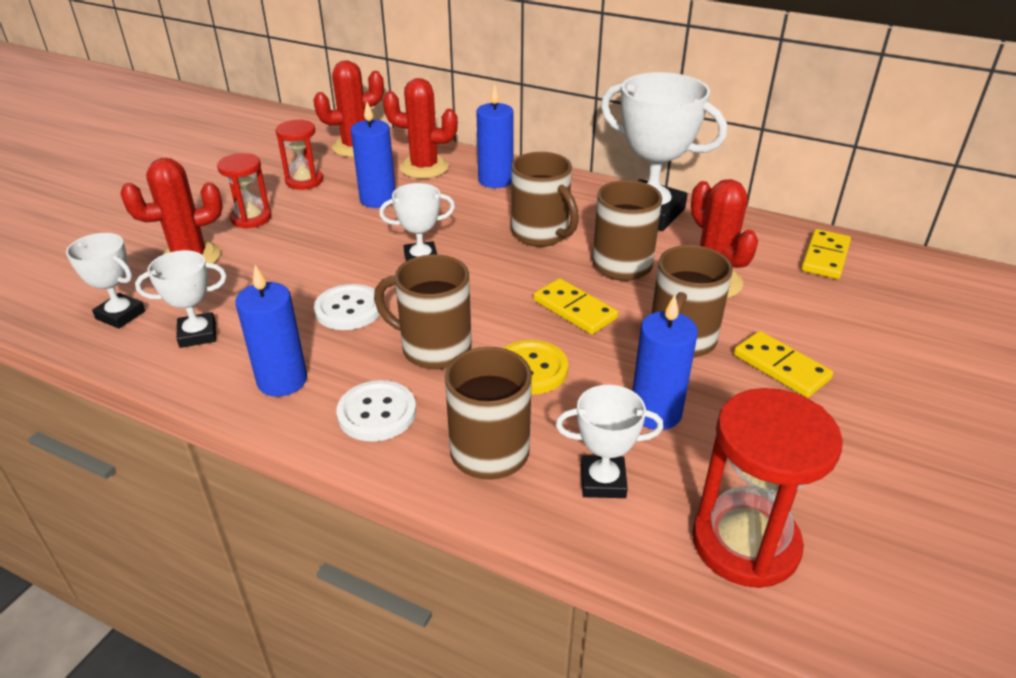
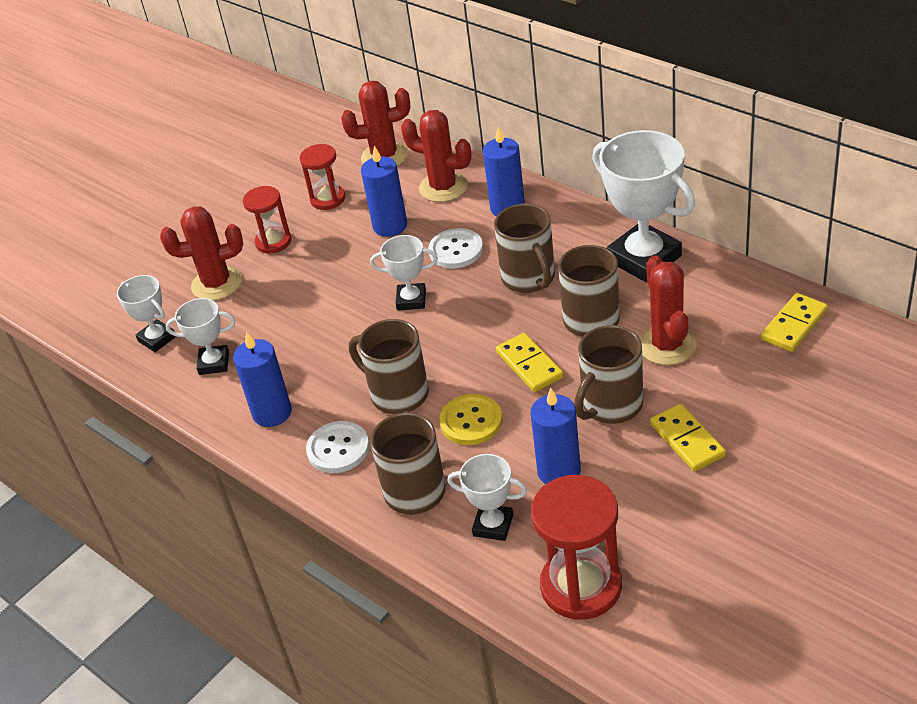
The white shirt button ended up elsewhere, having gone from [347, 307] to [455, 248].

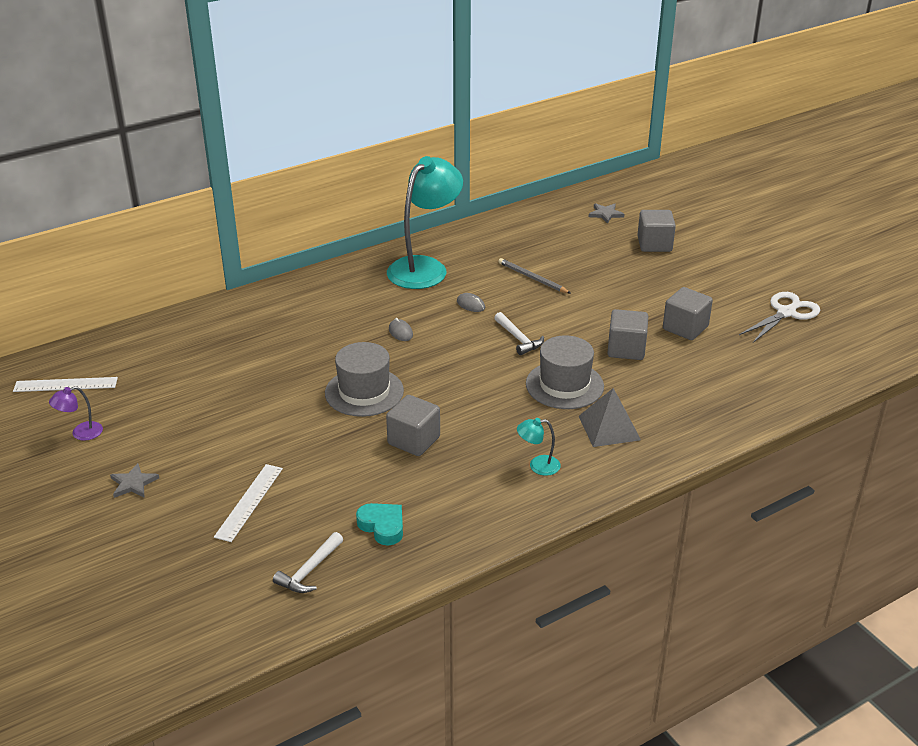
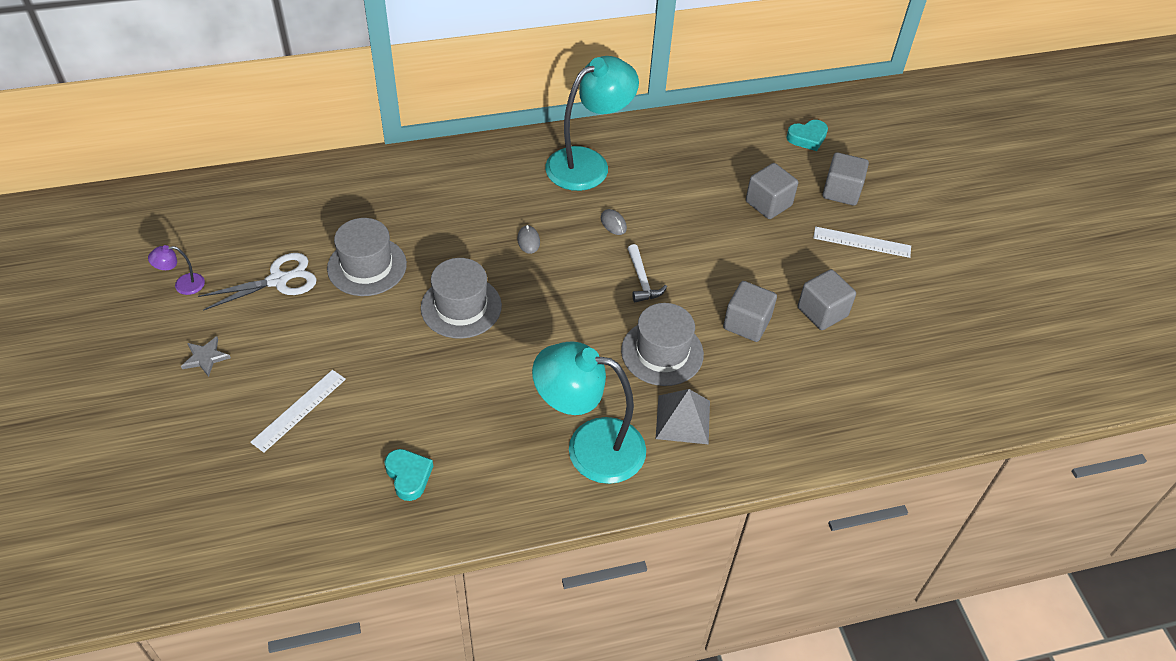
The second view lost the white claw hammer at [308, 562].
The second view lost the ash-grey pencil at [534, 276].
The second view gained the ash-grey tall hat at [367, 257].
The white straightedge ended up elsewhere, having gone from [65, 384] to [862, 242].
The ash-grey solid cube ended up elsewhere, having gone from [413, 425] to [772, 191].
The white shears ended up elsewhere, having gone from [779, 317] to [257, 282].
Where the ash-grey five-pointed star stood at [606, 213], the aqua heart shape came to stand at [807, 135].
The size of the aqua reading lamp at [538, 447] changed by a factor of 2.44.

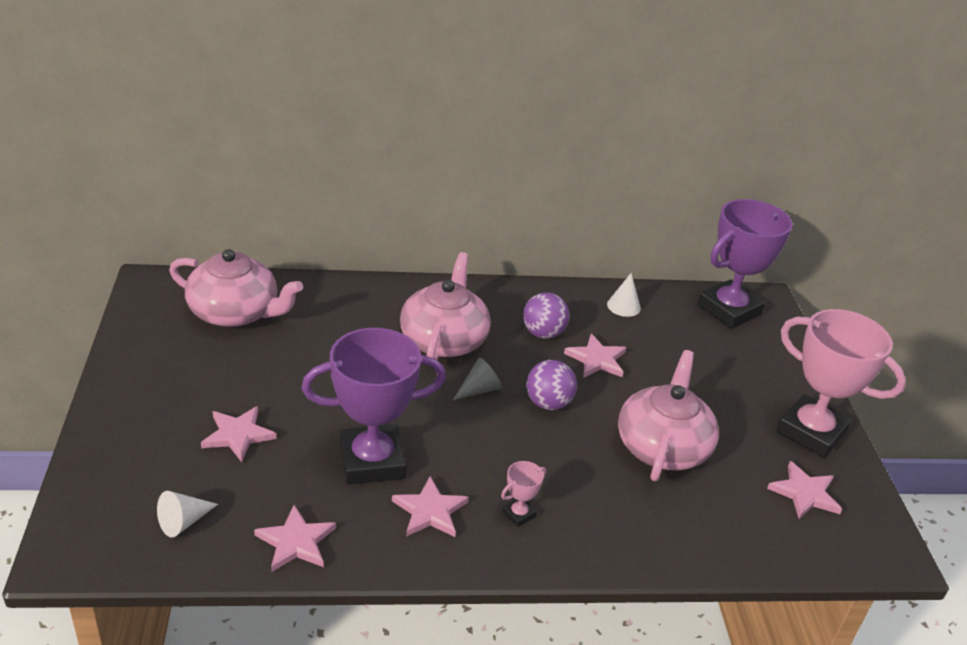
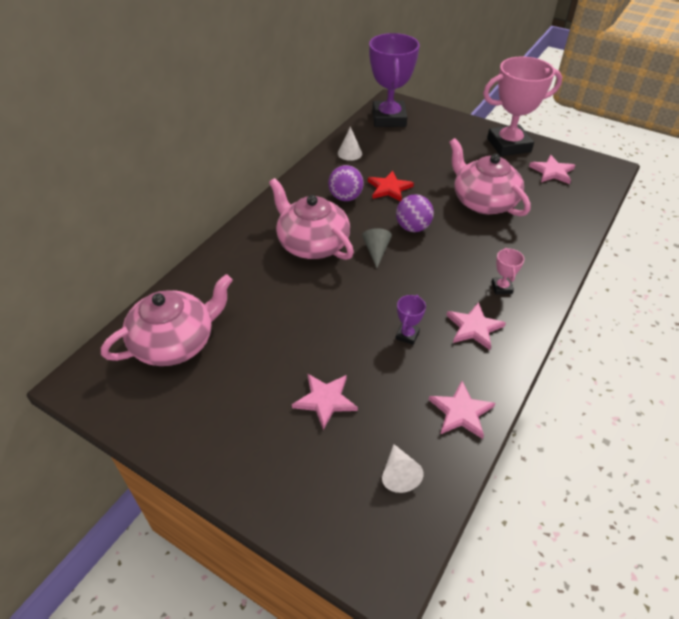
What was the pink five-pointed star at [595, 356] turned into the scarlet five-pointed star at [391, 186].
The size of the purple trophy at [374, 406] changed by a factor of 0.41.

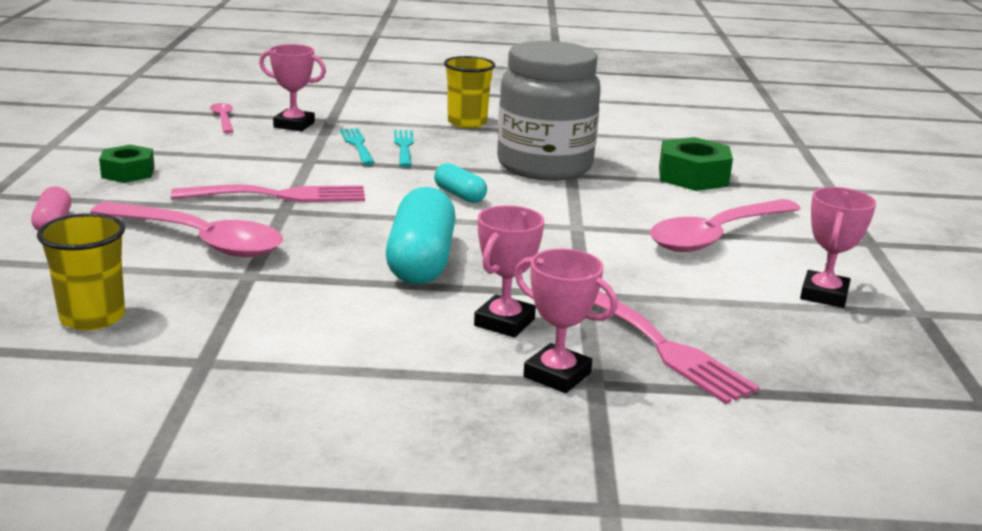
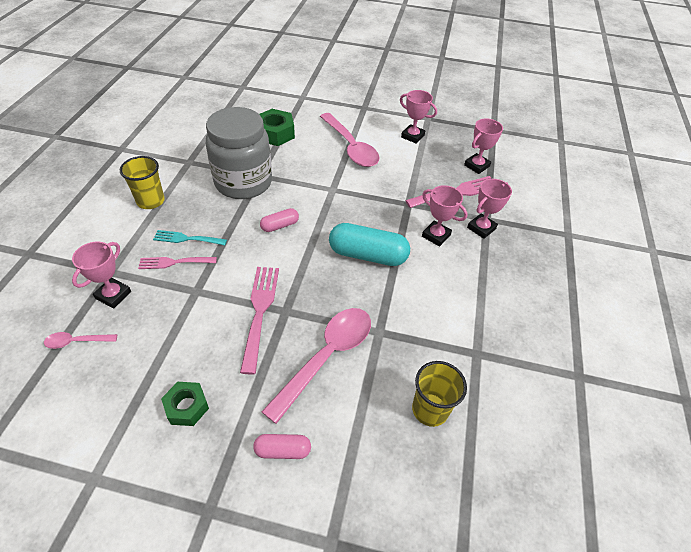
The second view gained the pink trophy at [483, 146].
What was the aqua fork at [357, 146] turned into the pink fork at [177, 263].
What was the aqua capsule at [460, 183] turned into the pink capsule at [279, 220].

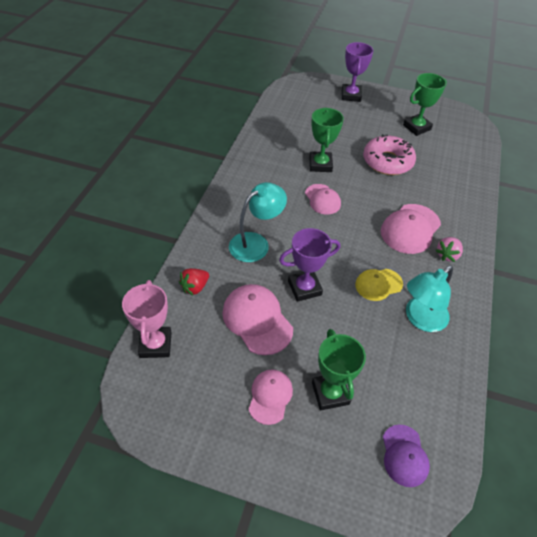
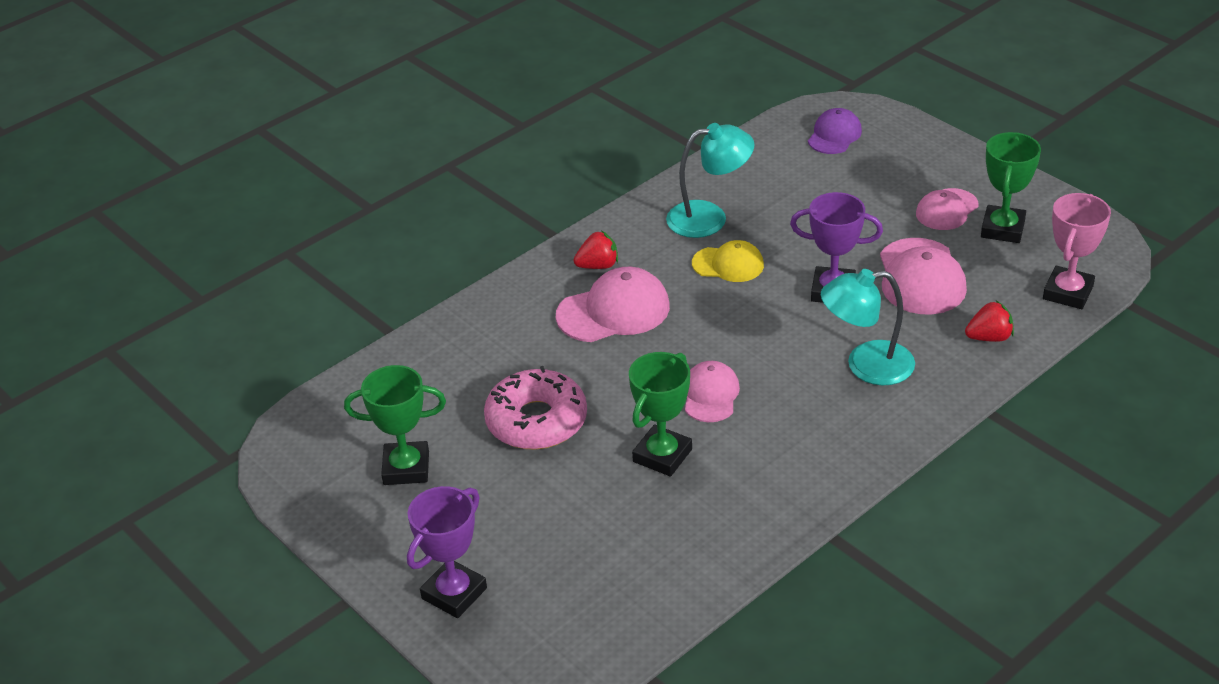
The leaf-green trophy ended up elsewhere, having gone from [339, 369] to [1011, 187].
What was the pink berry at [449, 249] turned into the scarlet berry at [596, 250].

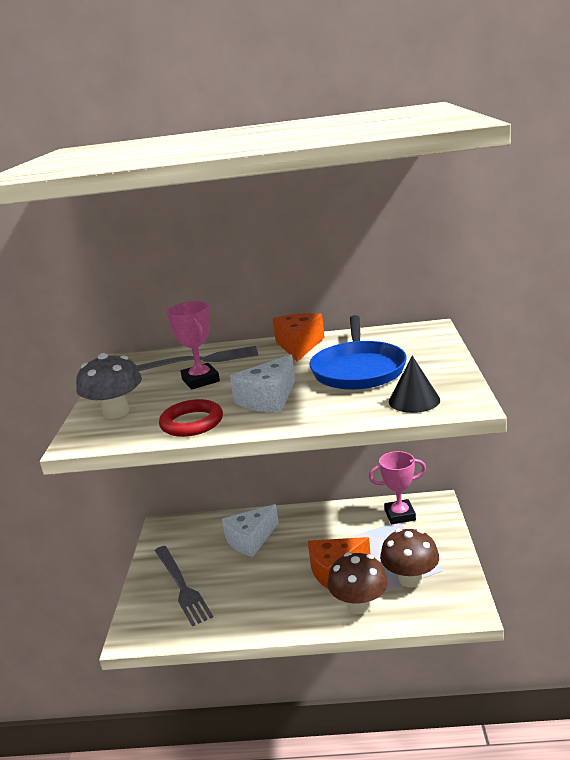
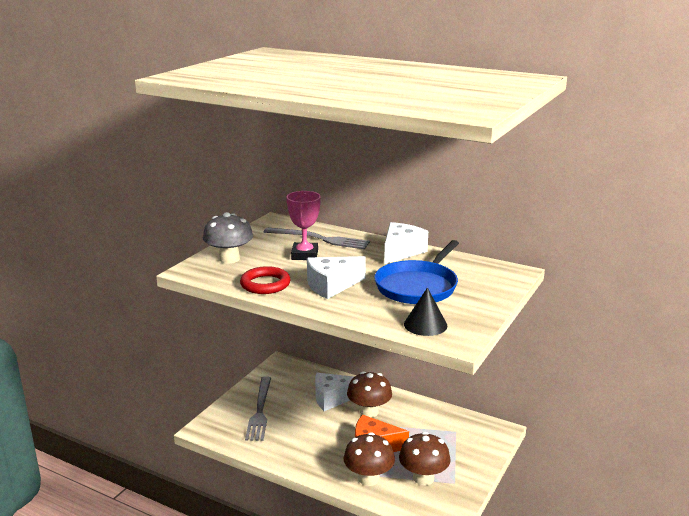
The second view lost the pink trophy at [397, 488].
The second view gained the dark brown fungus at [369, 394].
What was the orange cheese at [299, 337] turned into the white cheese at [406, 243].

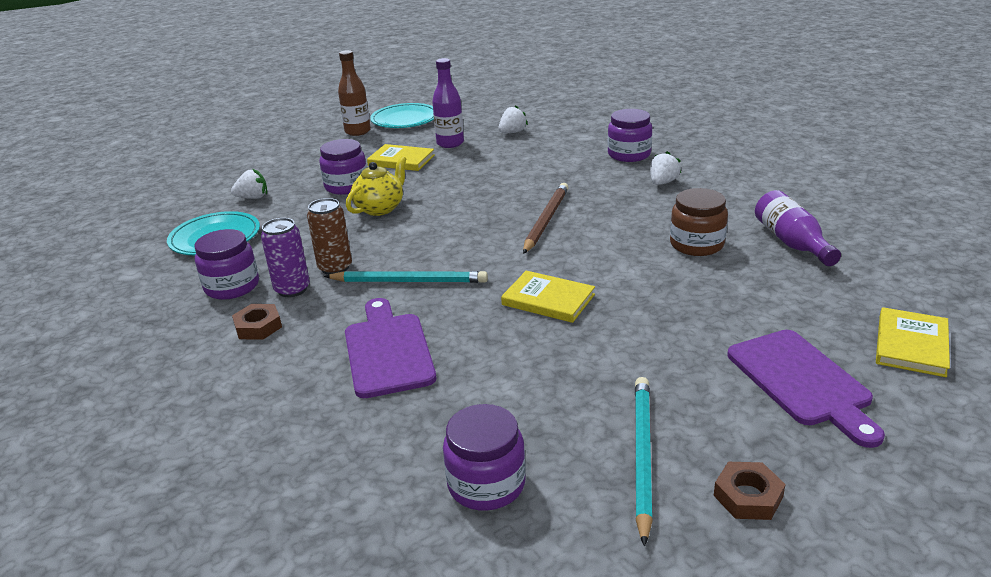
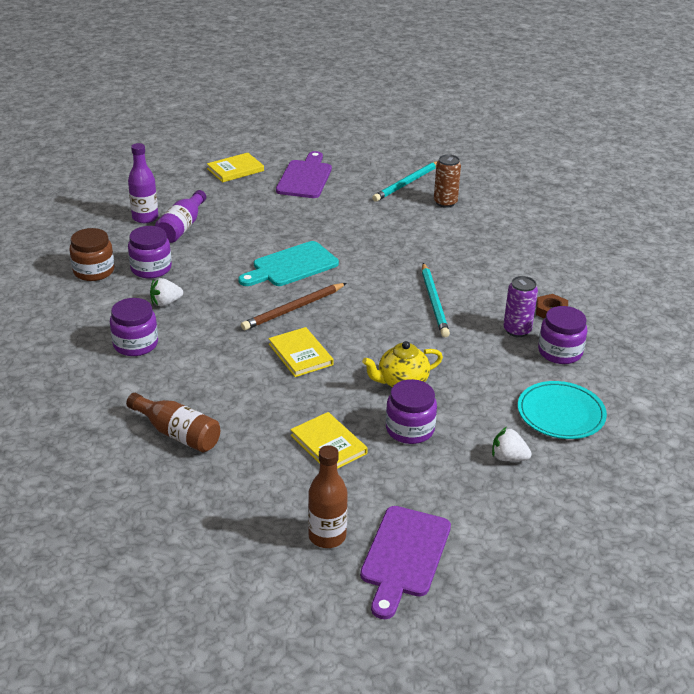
The second view lost the aqua dinner plate at [402, 115].
The second view lost the dark brown hex nut at [749, 491].
The second view gained the aqua chopping board at [288, 263].
The dark brown can ended up elsewhere, having gone from [329, 236] to [447, 181].
The purple chopping board ended up elsewhere, having gone from [390, 348] to [405, 562].
The purple bottle ended up elsewhere, having gone from [448, 103] to [143, 183].
The purple jar ended up elsewhere, having gone from [484, 457] to [150, 252].
The golden book ended up elsewhere, having gone from [548, 297] to [300, 352].
The dark brown jar ended up elsewhere, having gone from [699, 222] to [91, 254].
Where the white berry stood at [513, 119], the dark brown bottle came to stand at [173, 422].
The aqua pencil at [406, 277] ended up facing another way, 135 degrees counterclockwise from before.

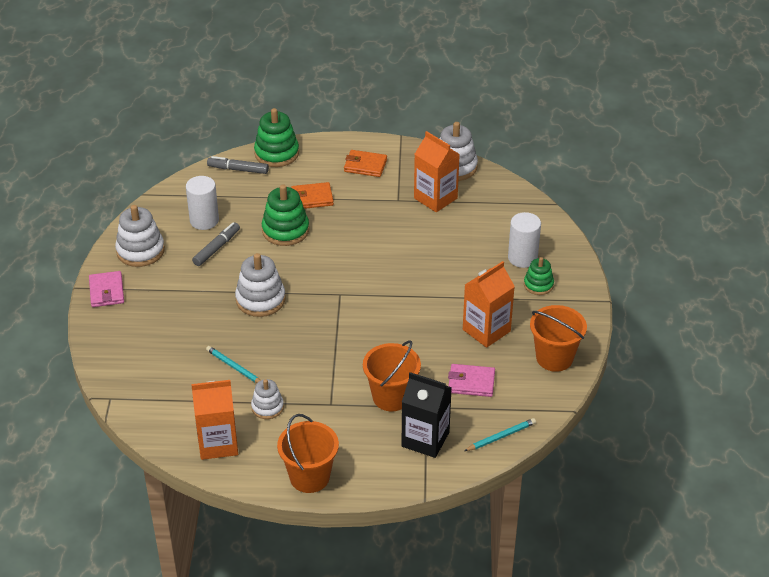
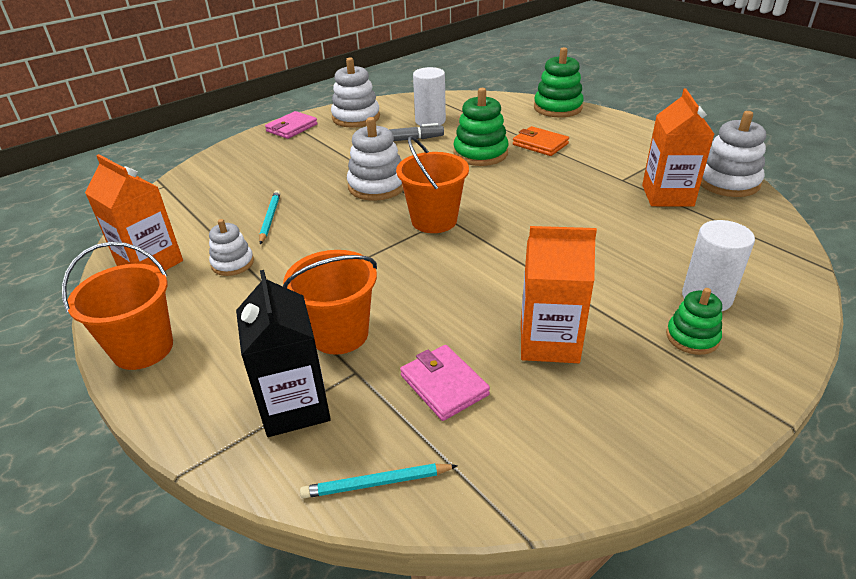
The second view lost the ash-grey felt pen at [238, 165].
The second view lost the orange card wallet at [365, 163].
The orange pail ended up elsewhere, having gone from [558, 338] to [432, 184].
The aqua pencil at [500, 434] ended up facing another way, 150 degrees clockwise from before.

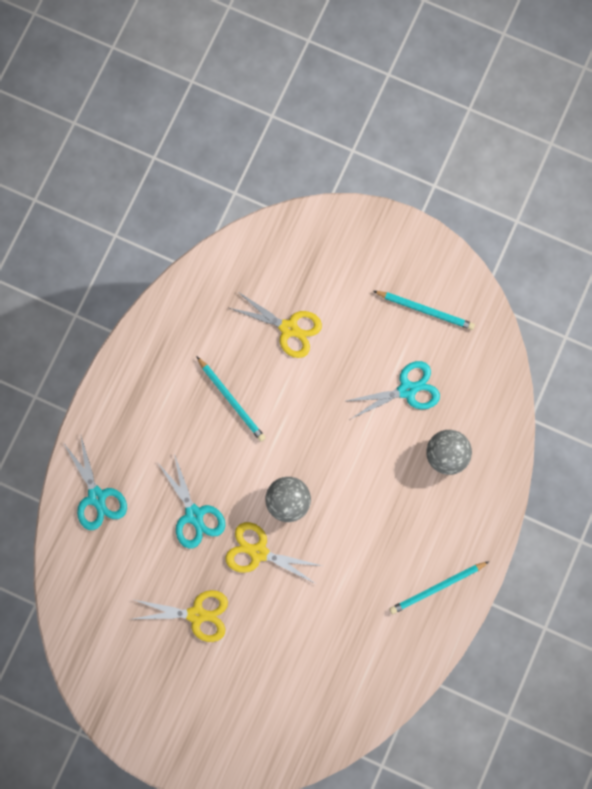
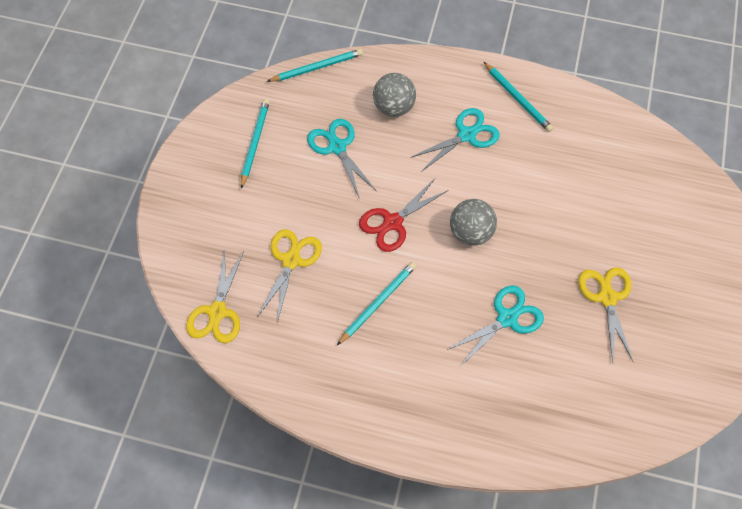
The second view gained the aqua pencil at [315, 65].
The second view gained the scarlet shears at [403, 215].
The aqua shears ended up elsewhere, having gone from [95, 483] to [455, 140].
The golden shears ended up elsewhere, having gone from [273, 553] to [215, 296].

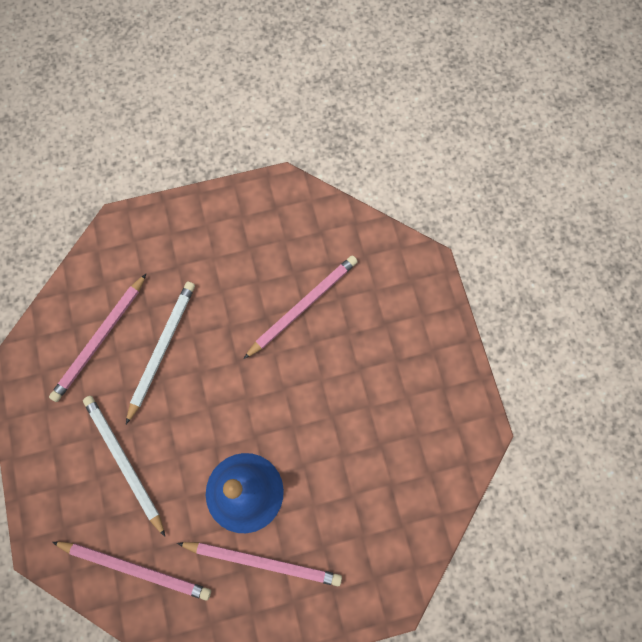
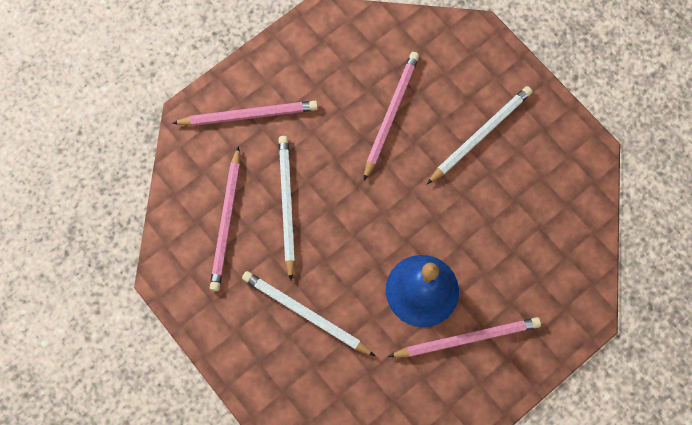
The second view gained the white pencil at [479, 135].
The pink pencil ended up elsewhere, having gone from [131, 571] to [245, 113].

